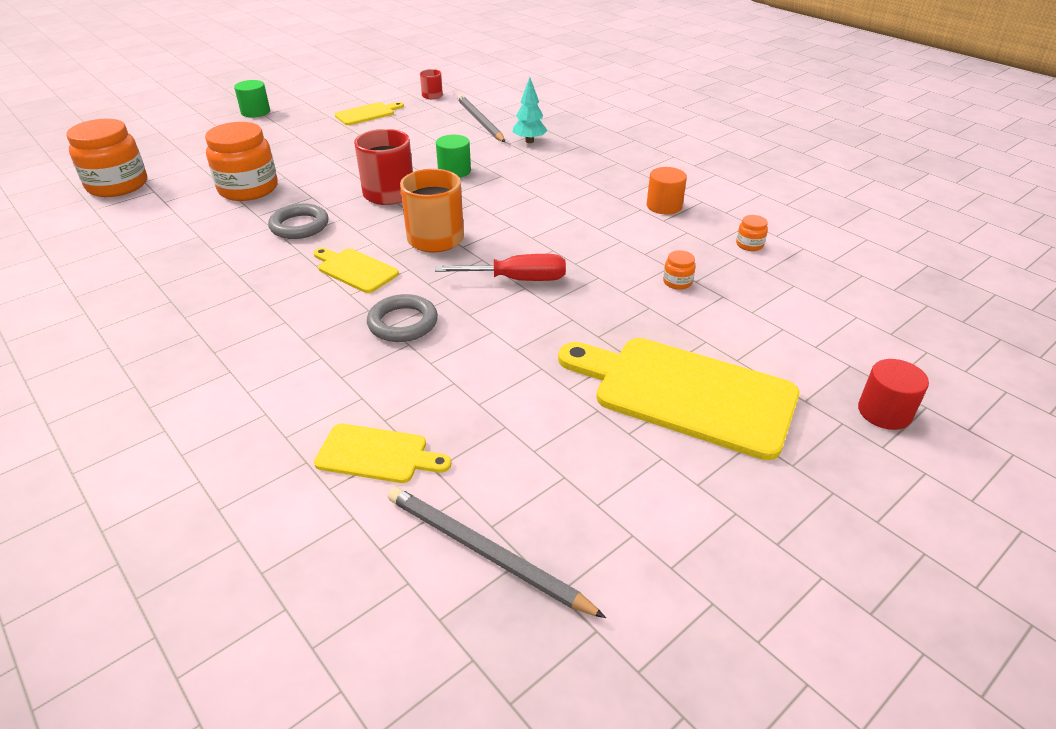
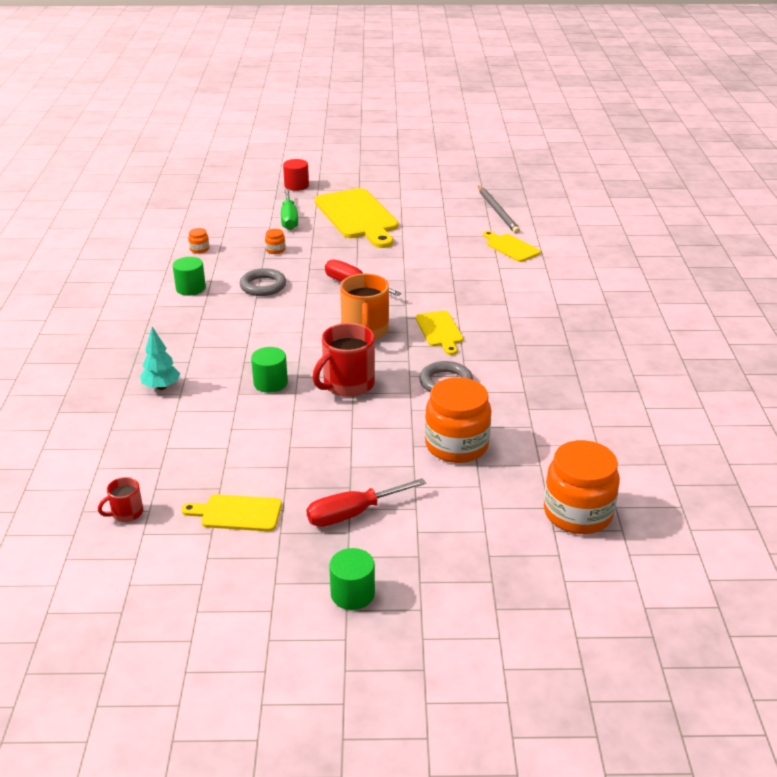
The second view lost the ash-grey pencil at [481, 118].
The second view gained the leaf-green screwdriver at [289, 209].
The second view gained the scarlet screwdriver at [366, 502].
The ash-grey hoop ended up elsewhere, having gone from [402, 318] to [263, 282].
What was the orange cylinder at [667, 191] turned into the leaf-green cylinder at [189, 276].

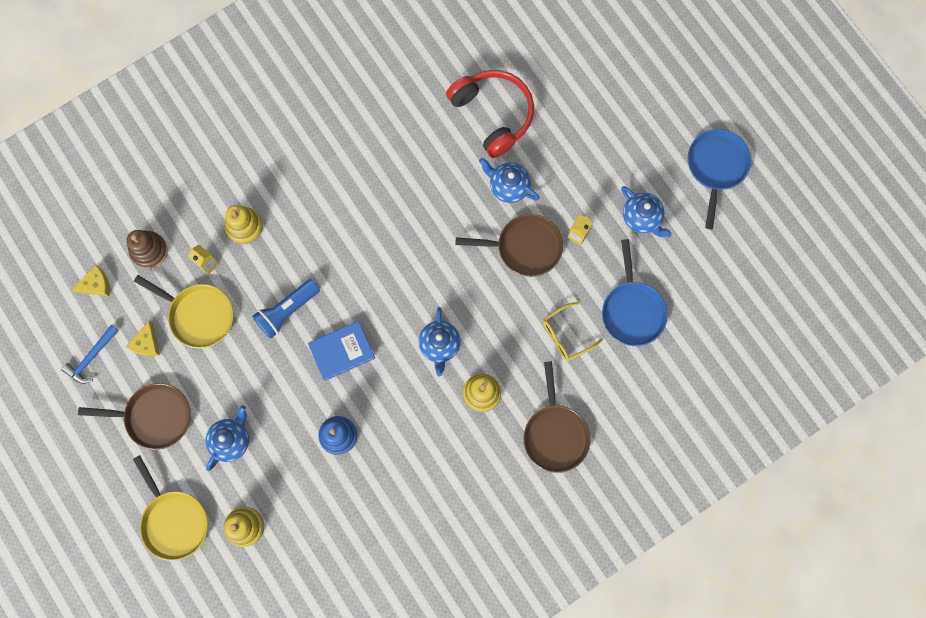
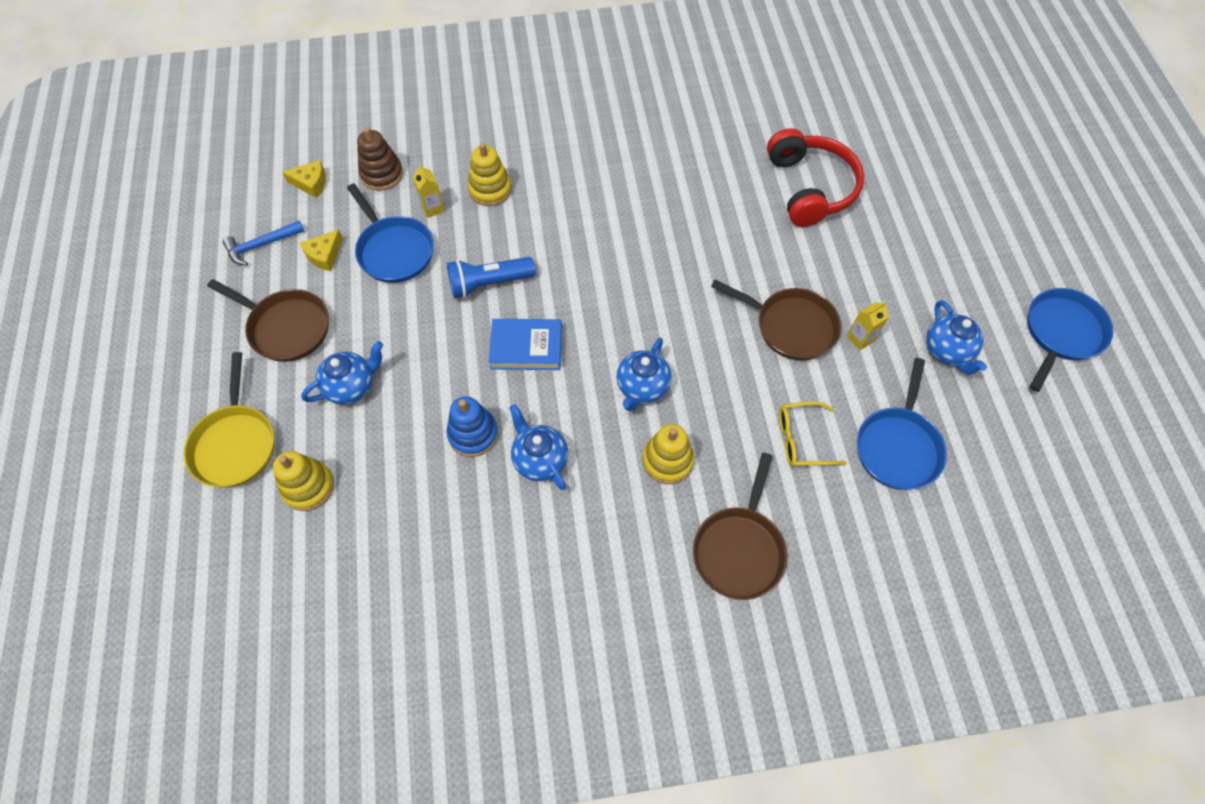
The cobalt china teapot ended up elsewhere, having gone from [509, 180] to [538, 447].
What was the golden frying pan at [184, 312] turned into the cobalt frying pan at [390, 233].

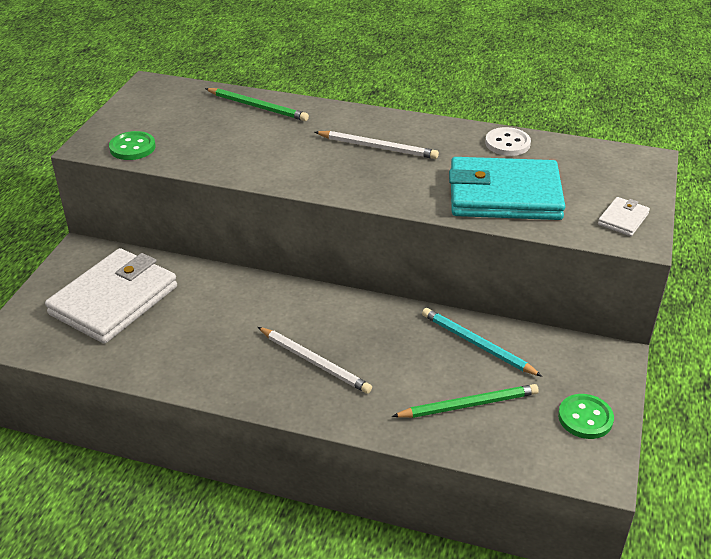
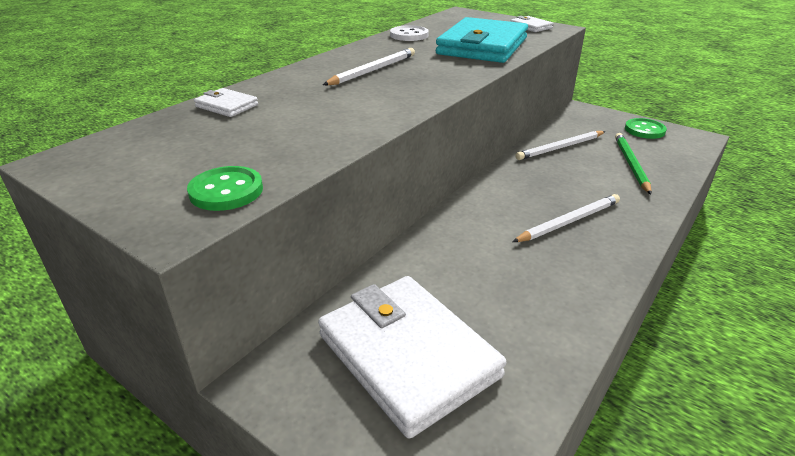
Where the leaf-green pencil stood at [257, 104], the white card wallet came to stand at [226, 102].
What was the aqua pencil at [482, 342] turned into the white pencil at [560, 145].

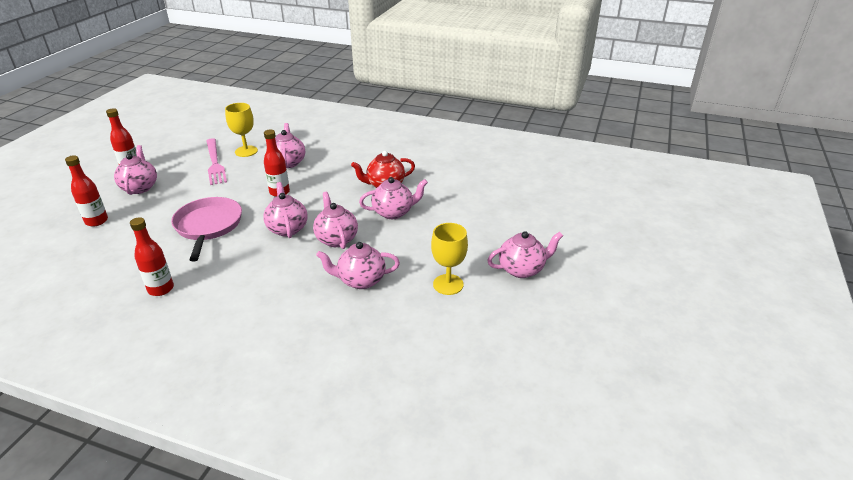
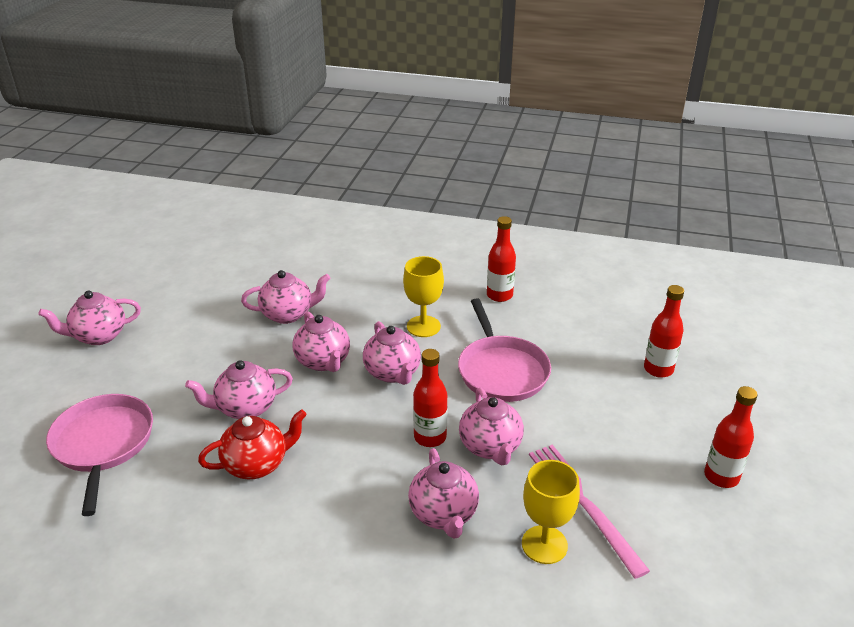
The second view gained the pink frying pan at [99, 455].
The pink china teapot ended up elsewhere, having gone from [135, 170] to [491, 426].
The golden goblet ended up elsewhere, having gone from [449, 259] to [423, 296].

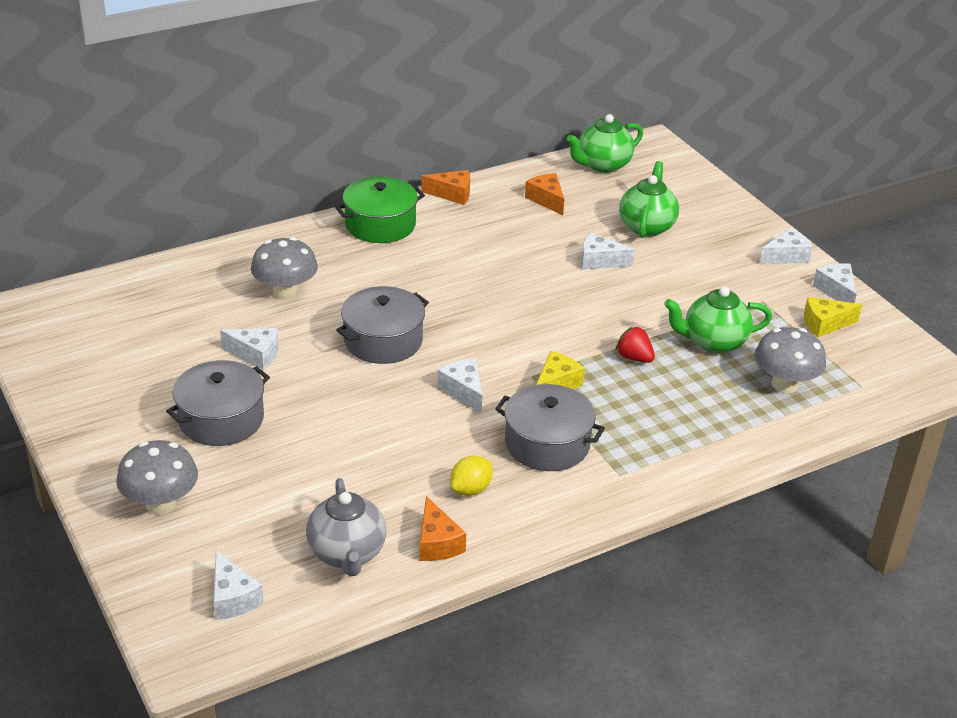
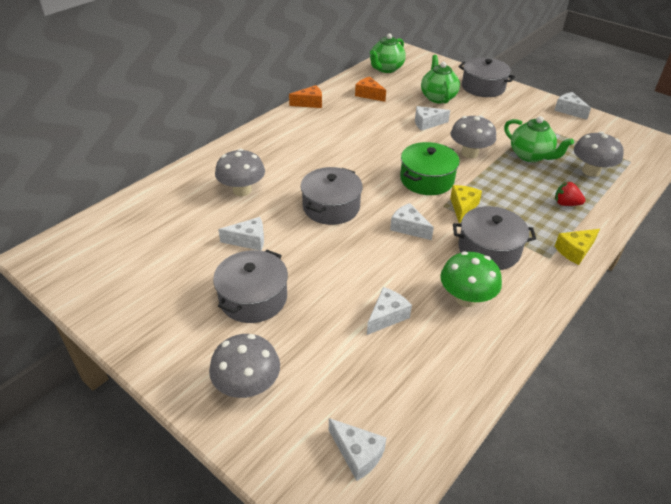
The second view lost the ash-grey china teapot at [346, 527].
The second view lost the orange cheese at [442, 528].
The second view gained the ash-grey fungus at [473, 136].
The second view gained the ash-grey stockpot at [486, 77].
The leaf-green stockpot ended up elsewhere, having gone from [380, 209] to [430, 168].
The scarlet berry ended up elsewhere, having gone from [635, 344] to [570, 193].
The white cheese ended up elsewhere, having gone from [786, 245] to [389, 311].
The golden cheese ended up elsewhere, having gone from [833, 317] to [577, 247].
Where the golden citrus fruit stood at [471, 476], the leaf-green fungus came to stand at [471, 279].
The leaf-green china teapot at [718, 320] ended up facing another way, 105 degrees counterclockwise from before.

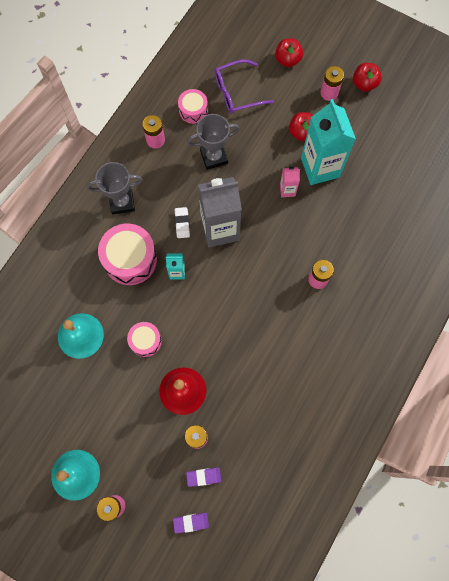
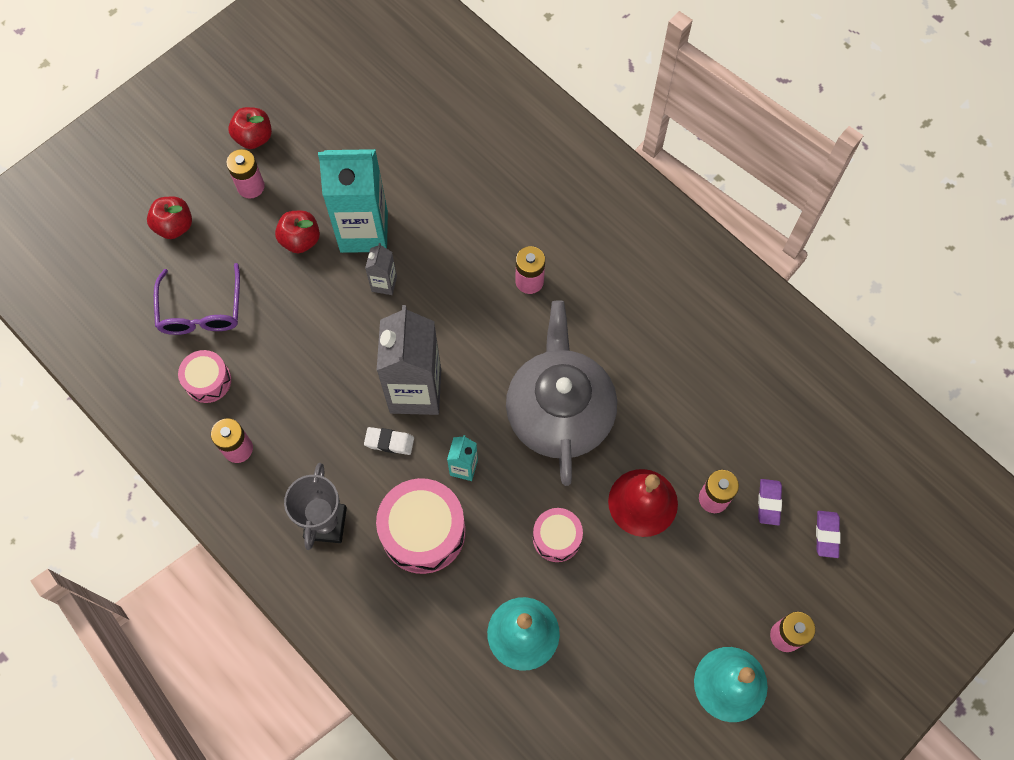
The second view lost the ash-grey trophy at [213, 142].
The second view gained the ash-grey china teapot at [561, 393].
What was the pink juice carton at [290, 182] turned into the ash-grey juice carton at [381, 269].

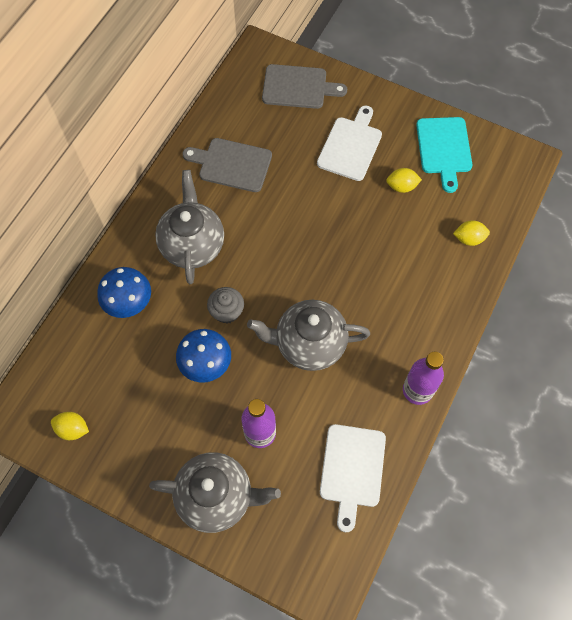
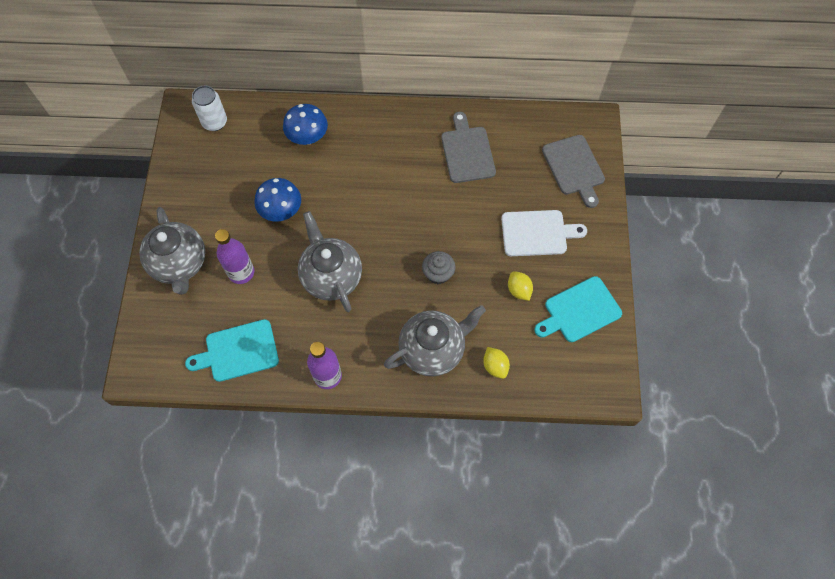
The second view lost the golden citrus fruit at [70, 426].
The second view gained the white can at [209, 108].
The ash-grey china teapot ended up elsewhere, having gone from [189, 227] to [435, 340].
The ash-grey cupcake ended up elsewhere, having gone from [225, 305] to [439, 267].
What was the white chopping board at [353, 478] turned into the aqua chopping board at [232, 350].

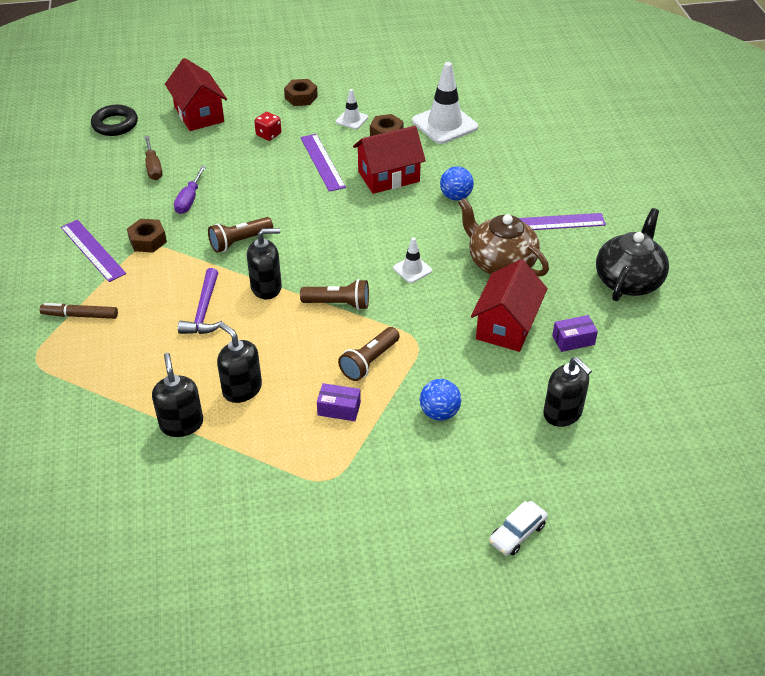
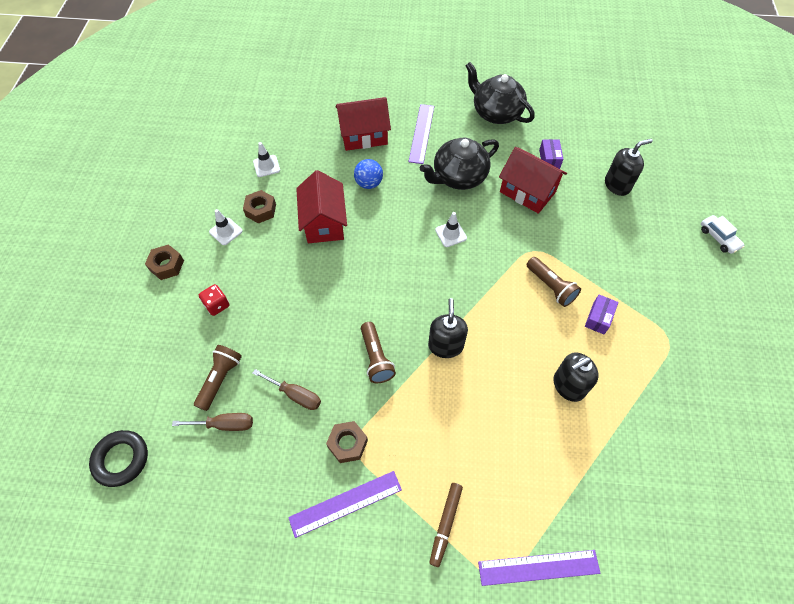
The second view lost the black soap dispenser at [177, 395].
The second view lost the purple claw hammer at [200, 301].
The second view lost the cobalt ball at [440, 400].
The scarlet cottage ended up elsewhere, having gone from [196, 94] to [363, 124].
The purple straightedge ended up elsewhere, having gone from [323, 163] to [539, 568].
The dark brown pocket torch ended up elsewhere, having gone from [334, 294] to [218, 378].
What was the purple screwdriver at [190, 190] turned into the dark brown screwdriver at [286, 389].
What was the dark brown china teapot at [503, 237] turned into the black china teapot at [459, 164].
The size of the white road cone at [445, 103] changed by a factor of 0.50.

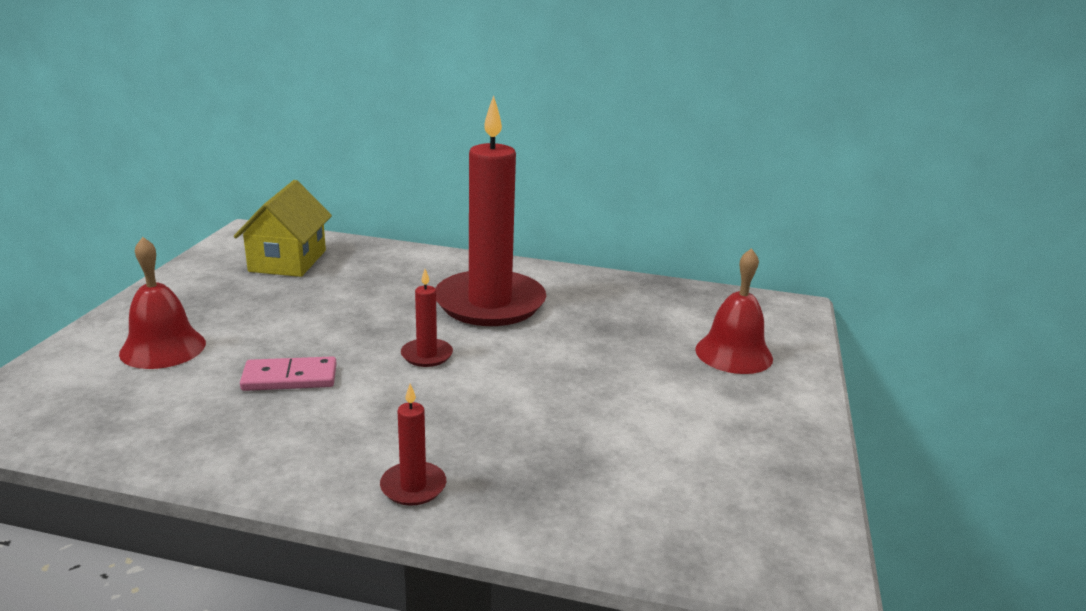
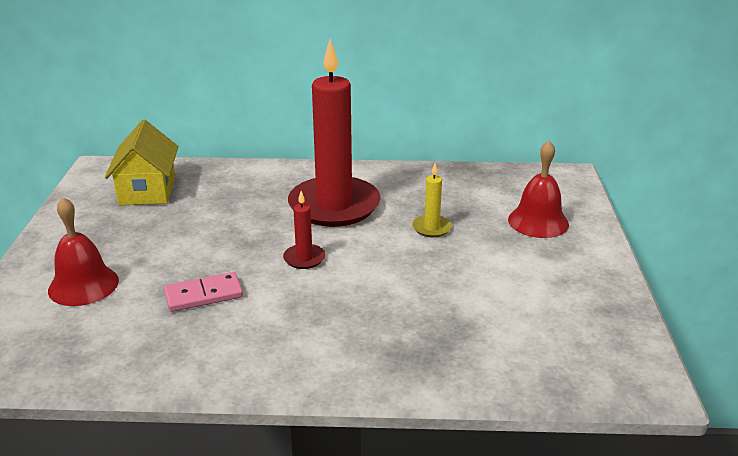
The second view lost the scarlet pillar candle at [413, 445].
The second view gained the golden pillar candle at [432, 200].

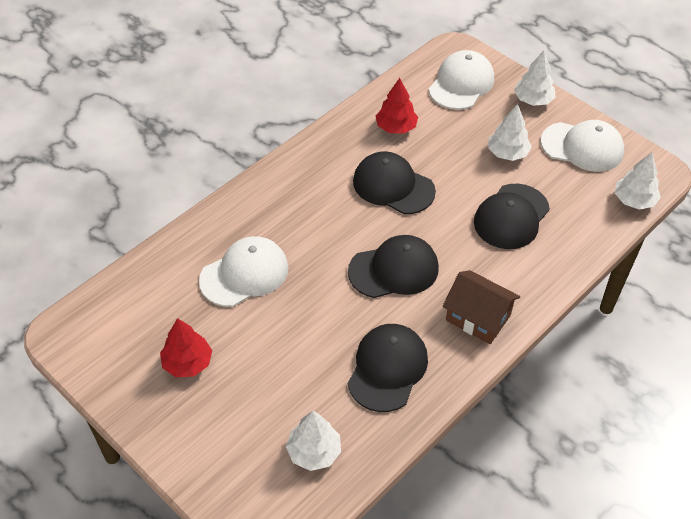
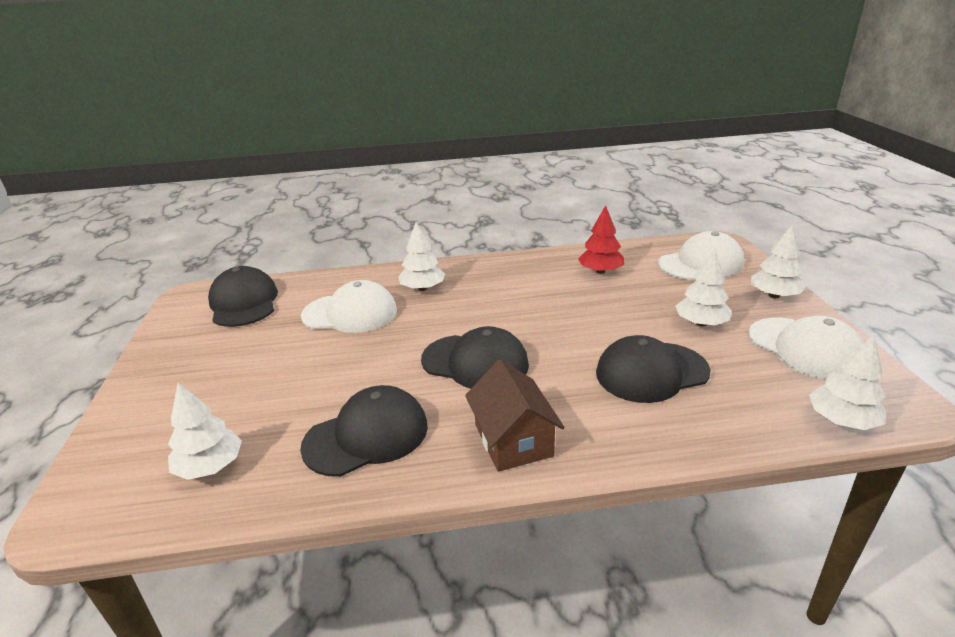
The second view lost the scarlet tree at [186, 347].
The second view gained the white tree at [421, 256].
The black cap ended up elsewhere, having gone from [394, 182] to [243, 296].

